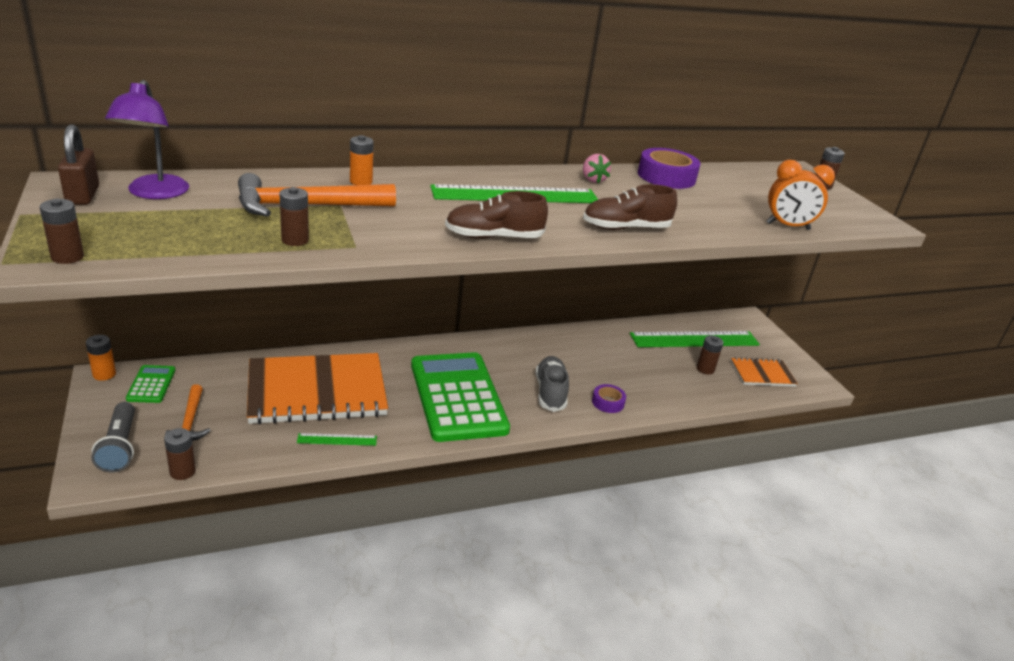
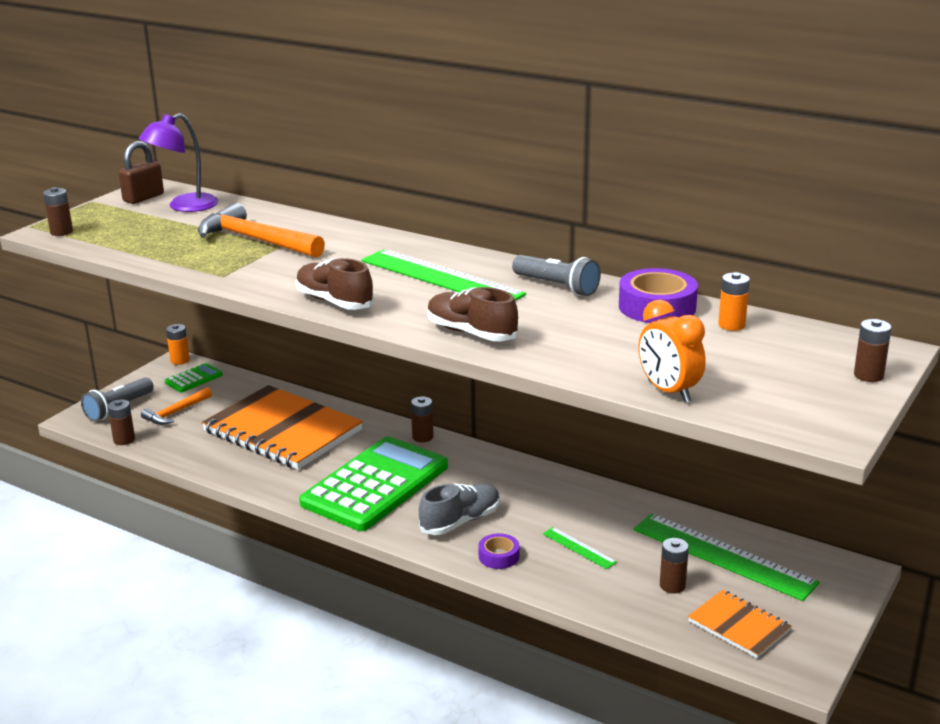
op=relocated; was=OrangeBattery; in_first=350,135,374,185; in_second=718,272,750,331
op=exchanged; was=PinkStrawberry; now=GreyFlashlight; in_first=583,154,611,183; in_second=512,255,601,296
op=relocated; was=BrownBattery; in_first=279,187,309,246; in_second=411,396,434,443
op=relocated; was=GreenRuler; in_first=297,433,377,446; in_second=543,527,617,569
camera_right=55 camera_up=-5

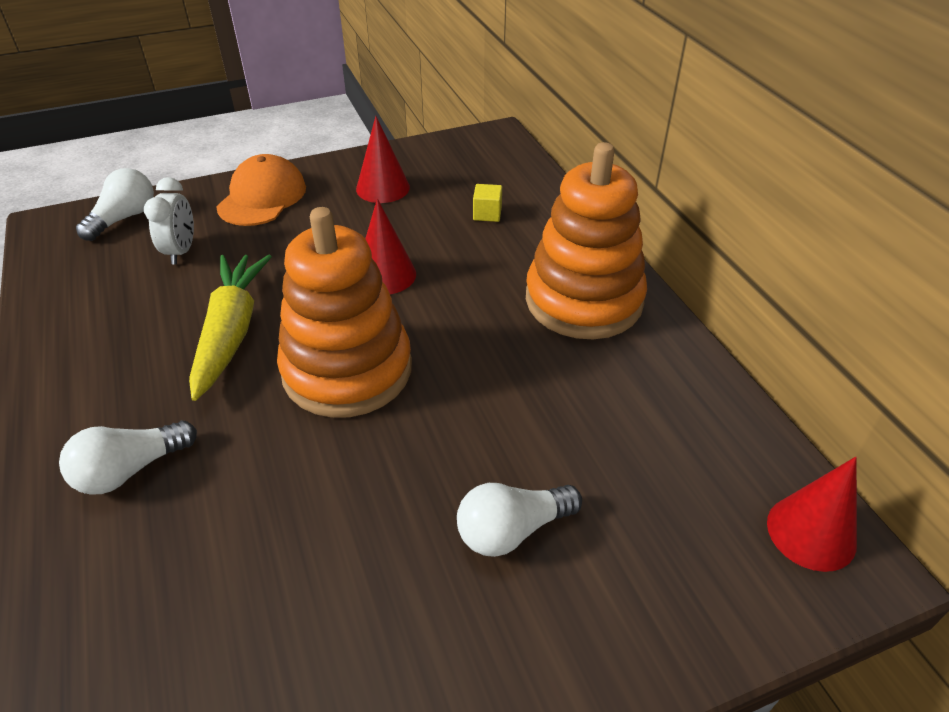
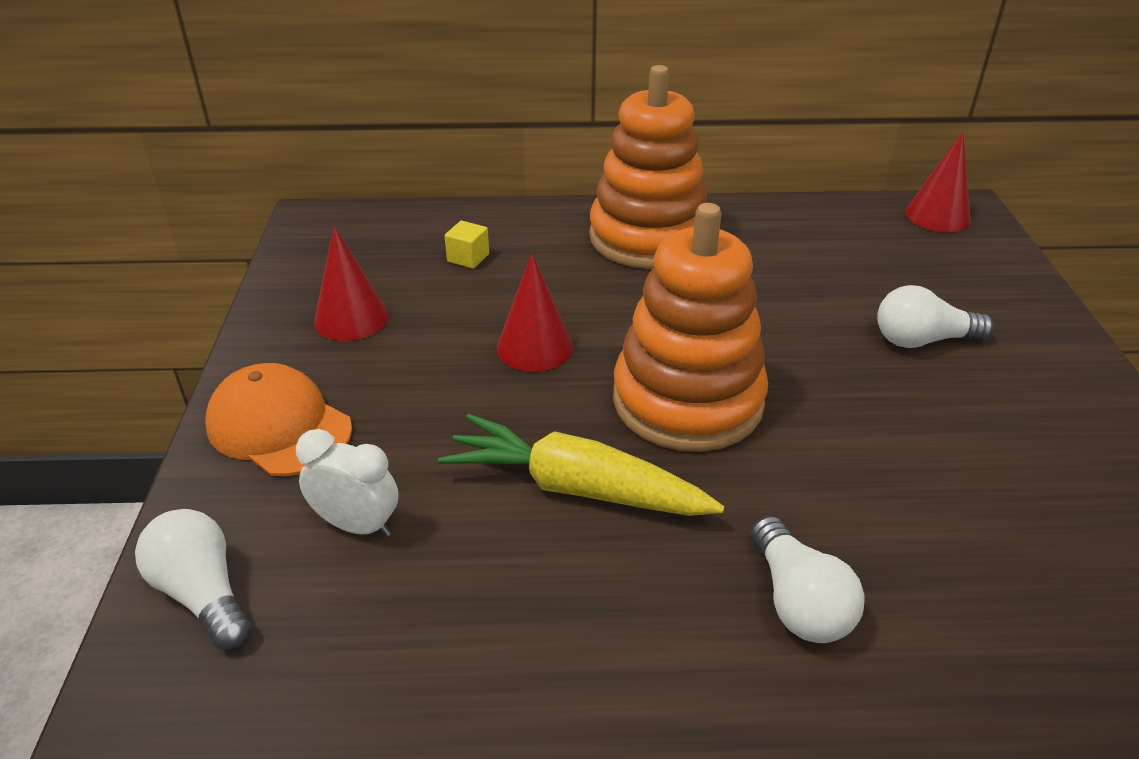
op=spun; was=WhiteLightBulb; in_first=457,483,582,557; in_second=877,285,994,348; clockwise=90
camera_right=-70 camera_up=-5

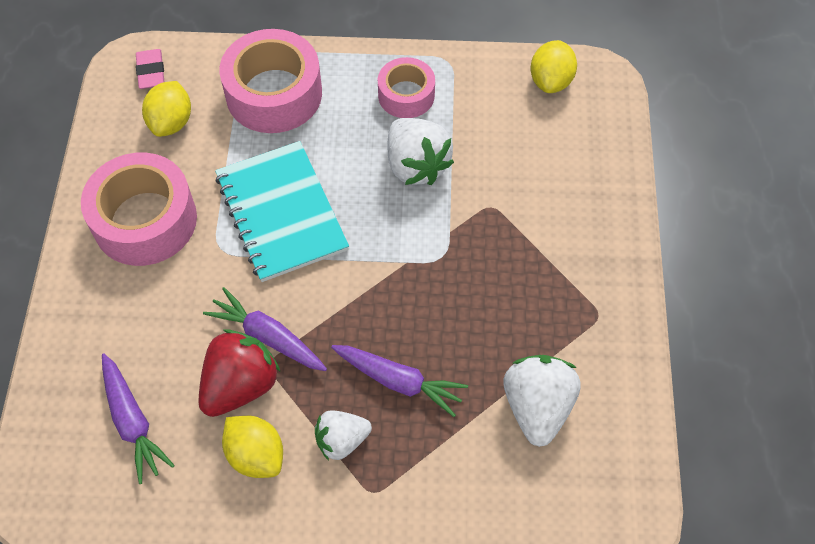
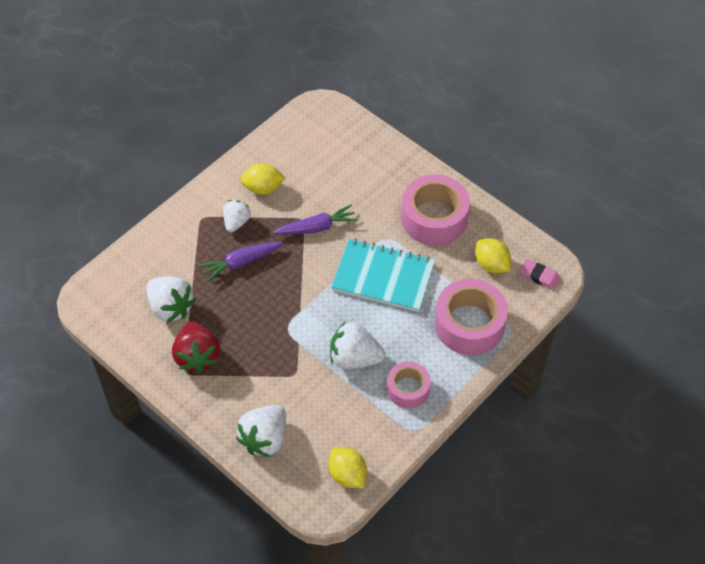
op=relocated; was=RedStrawberry; in_first=198,329,280,417; in_second=172,321,220,373
op=missing; was=PurpleCarrot; in_first=102,354,175,484
op=appeared; now=WhiteStrawberry; in_second=236,405,286,457
camera_right=130 camera_up=-5

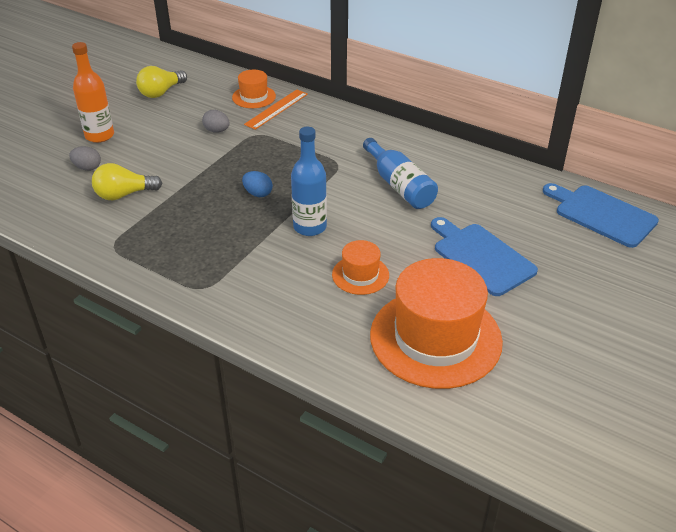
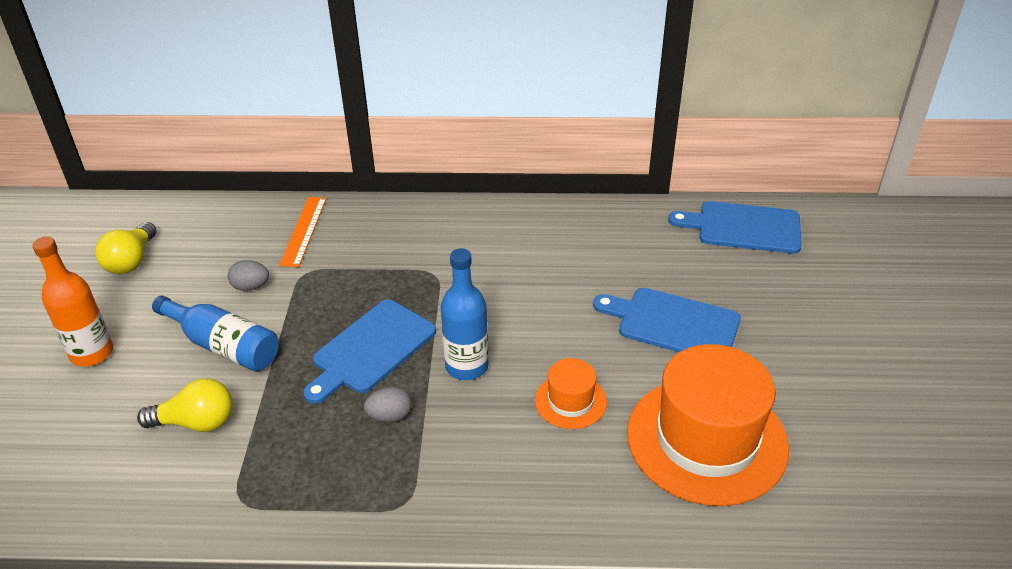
op=missing; was=OrangeHat; in_first=232,70,276,108
op=relocated; was=BlueBottle; in_first=363,138,438,209; in_second=152,296,278,372
op=relocated; was=GreyEgg; in_first=69,146,101,171; in_second=364,387,411,423
op=spun; was=YellowLightBulb; in_first=92,163,162,200; in_second=137,378,233,432; clockwise=-135
op=exchanged; was=BlueEgg; now=BlueCuttingBoard; in_first=242,171,273,197; in_second=303,300,436,404
camera_right=-30 camera_up=0

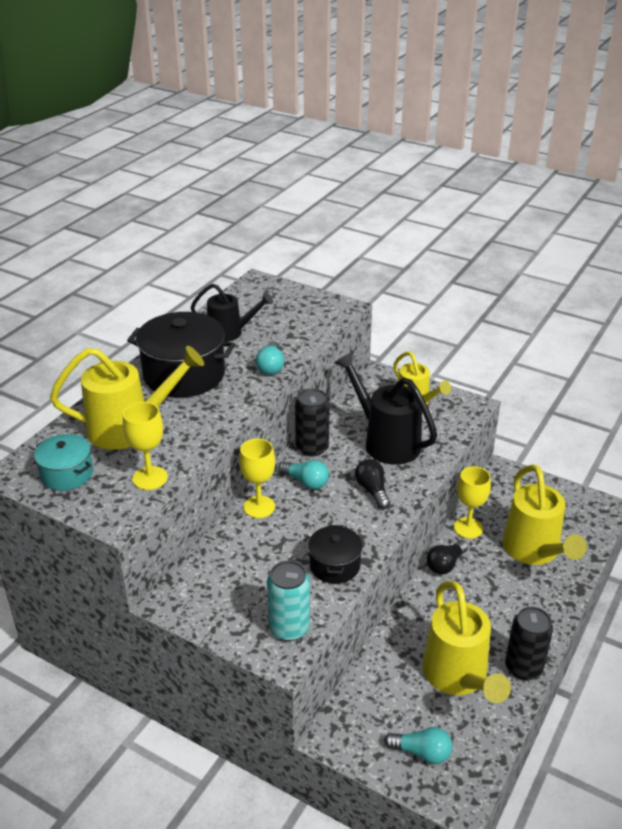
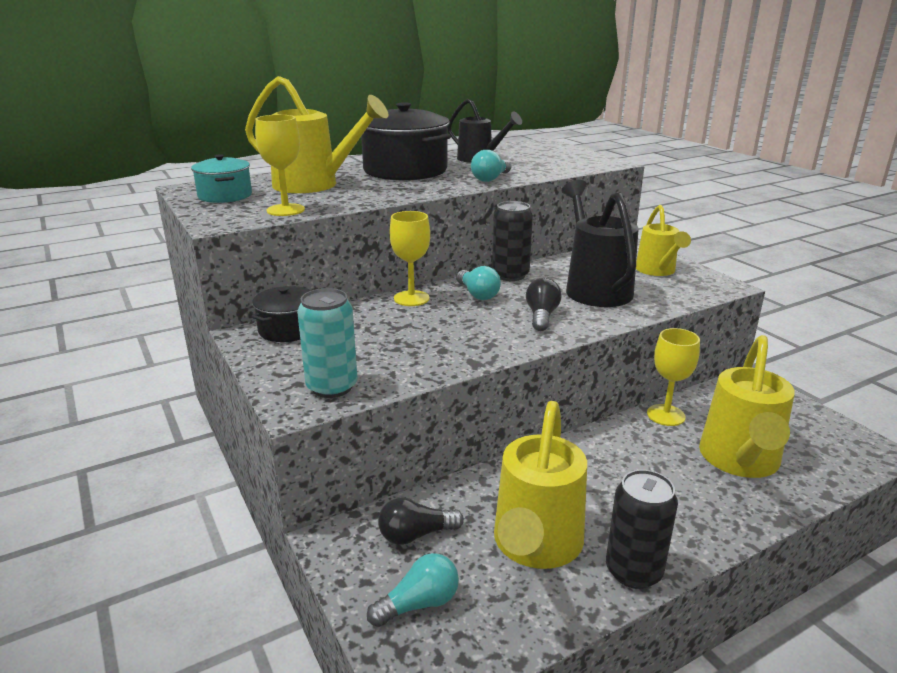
op=relocated; was=BlackPot; in_first=308,525,363,584; in_second=251,286,312,342
op=relocated; was=BlackLightBulb; in_first=427,540,468,574; in_second=378,498,464,545
op=spun; was=TurquoiseLightBulb; in_first=384,727,453,764; in_second=367,553,459,627; clockwise=-75
camera_right=30 camera_up=-10

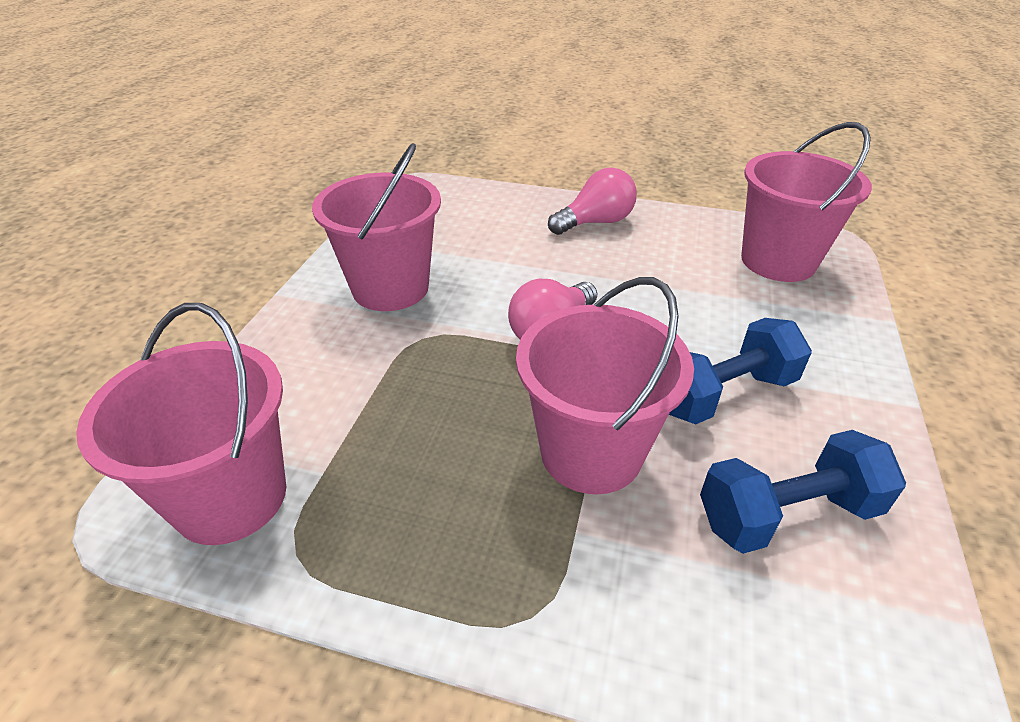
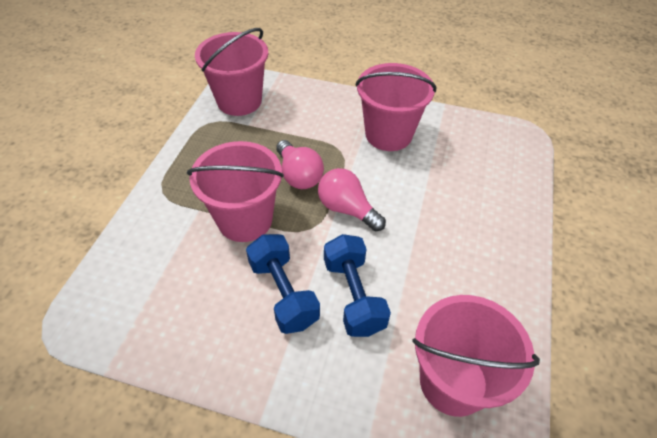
op=relocated; was=PinkLightBulb; in_first=548,167,637,235; in_second=277,140,324,189
op=relocated; was=BlueDumbbell; in_first=700,430,906,554; in_second=324,234,391,337
camera_right=90 camera_up=10

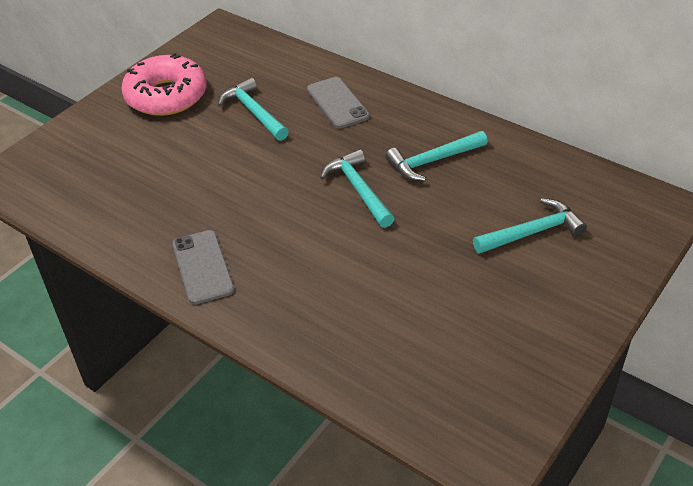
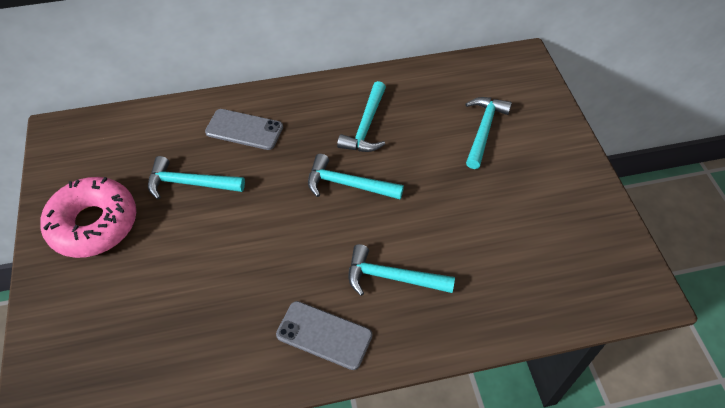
op=appeared; now=TurquoiseHammer; in_second=349,244,455,296
camera_right=-50 camera_up=10

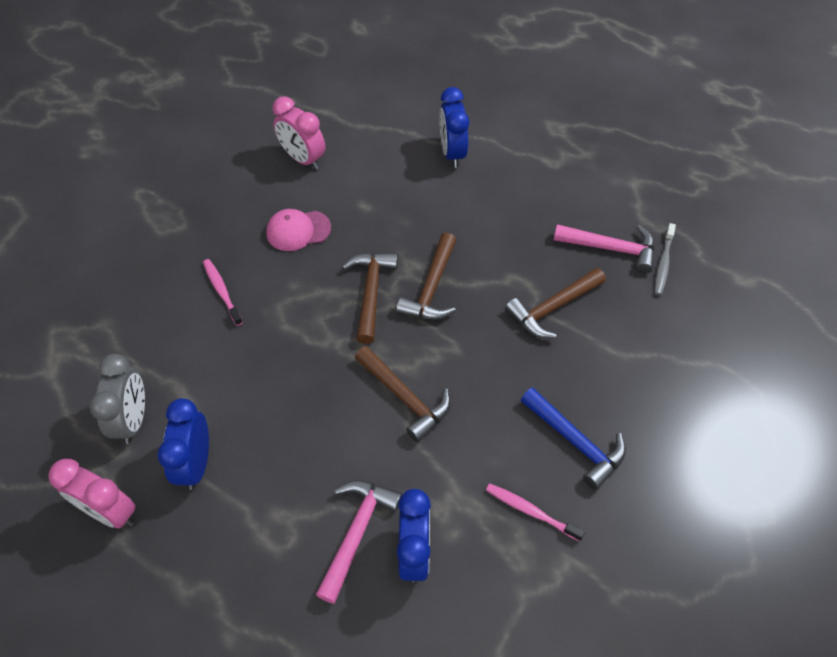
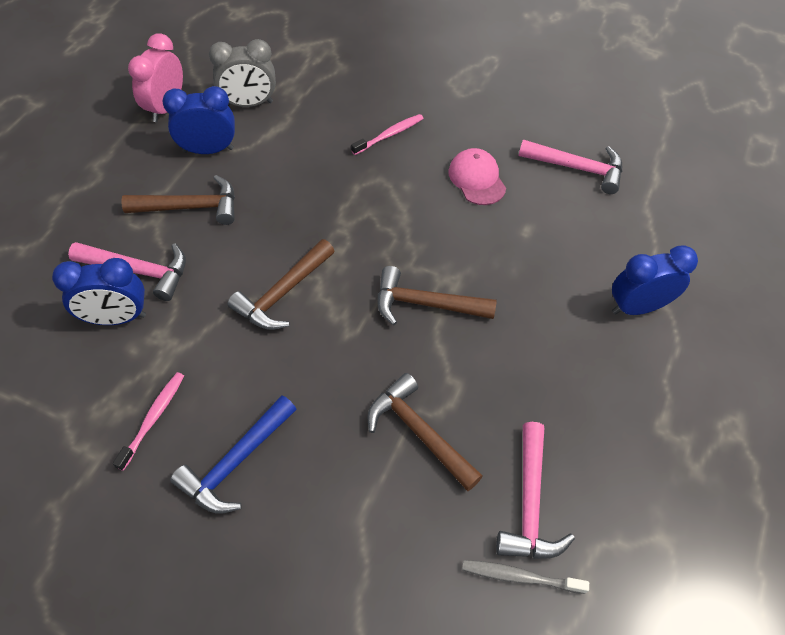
op=exchanged; was=PinkClock; now=PinkHammer; in_first=273,96,325,170; in_second=519,139,622,194
op=relocated; was=BrownHammer; in_first=342,253,398,344; in_second=121,175,235,225
camera_right=80 camera_up=0

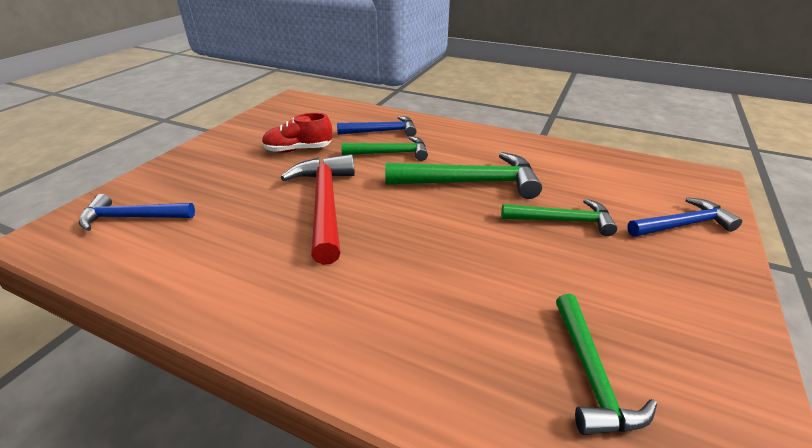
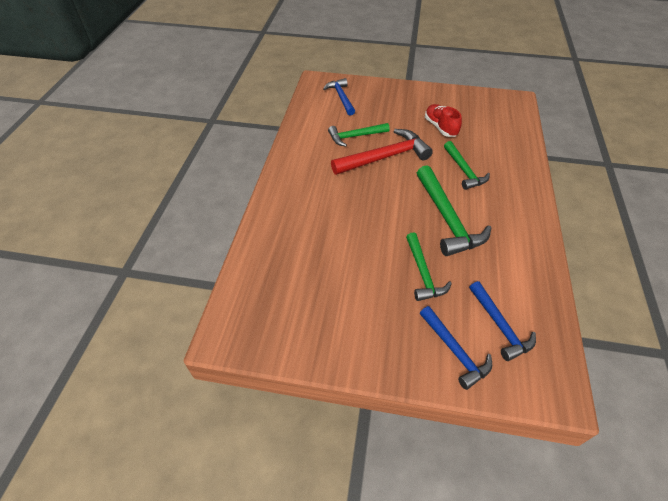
op=relocated; was=BlueHammer; in_first=337,116,417,137; in_second=469,281,536,361
op=relocated; was=GreenHammer; in_first=556,294,657,435; in_second=328,123,390,147
camera_right=75 camera_up=15

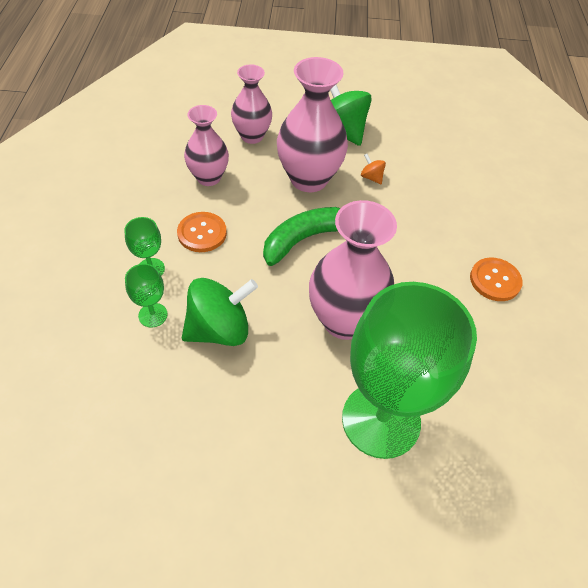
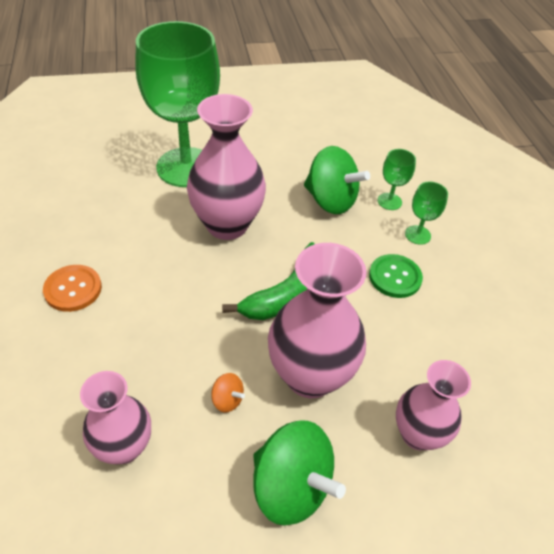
op=relocated; was=PinkVase; in_first=184,105,229,186; in_second=80,371,151,465
op=colour; was=OrangeButton; now=GreenButton; in_first=177,212,227,252; in_second=369,254,423,298
op=spun; was=GreenSpinningTop; in_first=182,278,258,346; in_second=304,146,370,214; clockwise=-105
camera_right=165 camera_up=-5

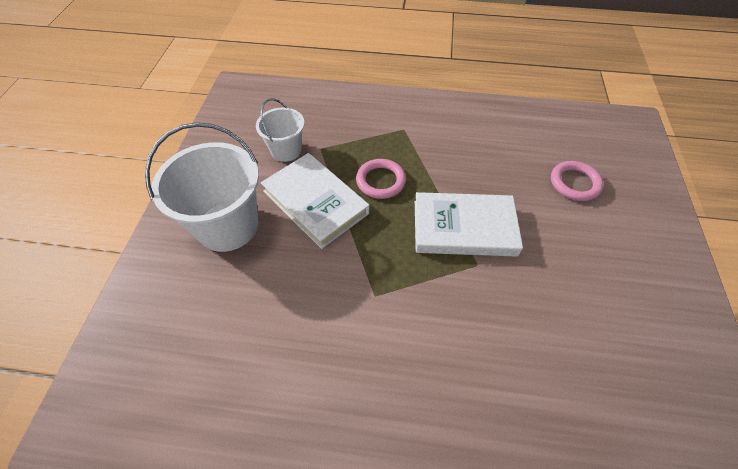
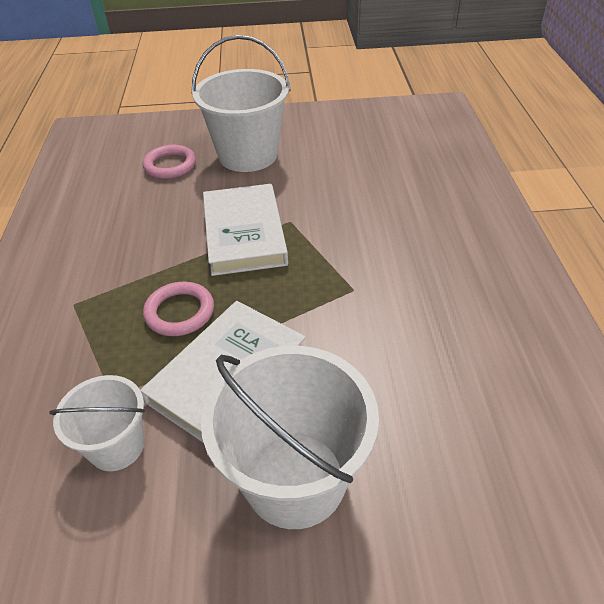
op=appeared; now=WhiteBucket; in_second=192,35,291,172
camera_right=-100 camera_up=-10

